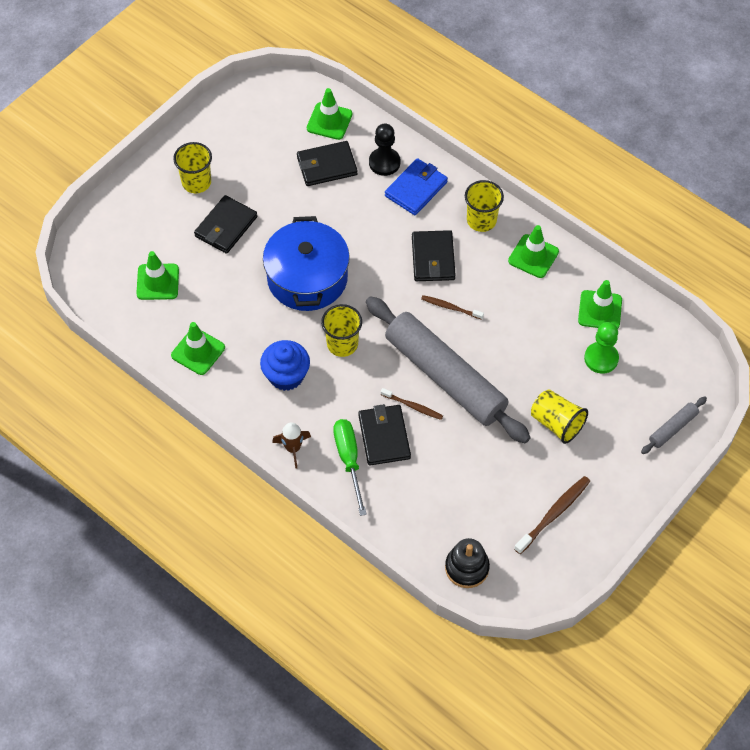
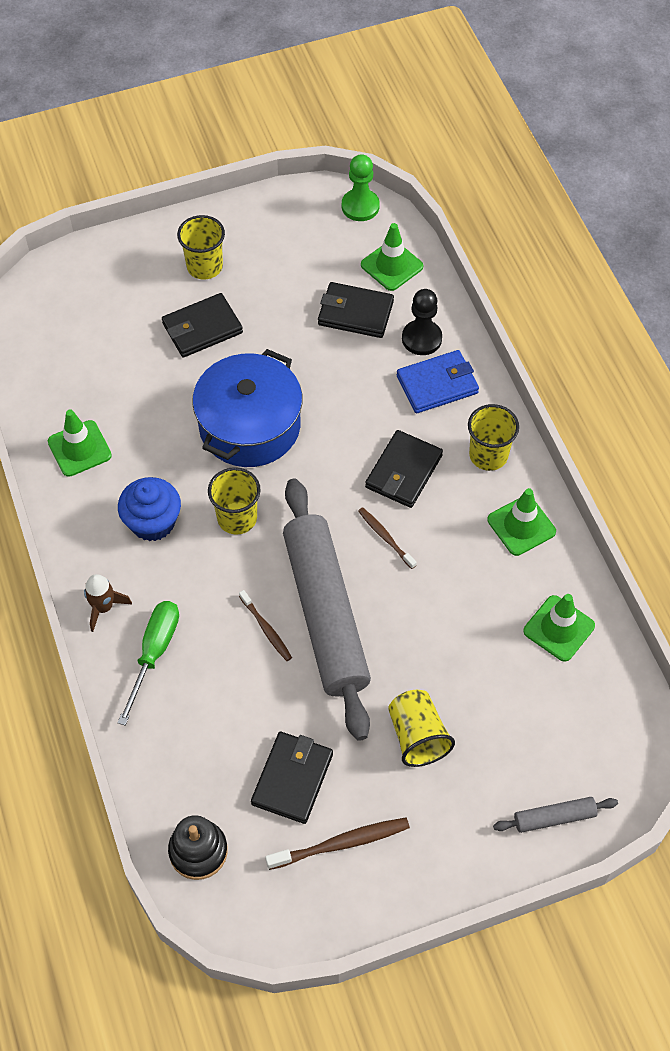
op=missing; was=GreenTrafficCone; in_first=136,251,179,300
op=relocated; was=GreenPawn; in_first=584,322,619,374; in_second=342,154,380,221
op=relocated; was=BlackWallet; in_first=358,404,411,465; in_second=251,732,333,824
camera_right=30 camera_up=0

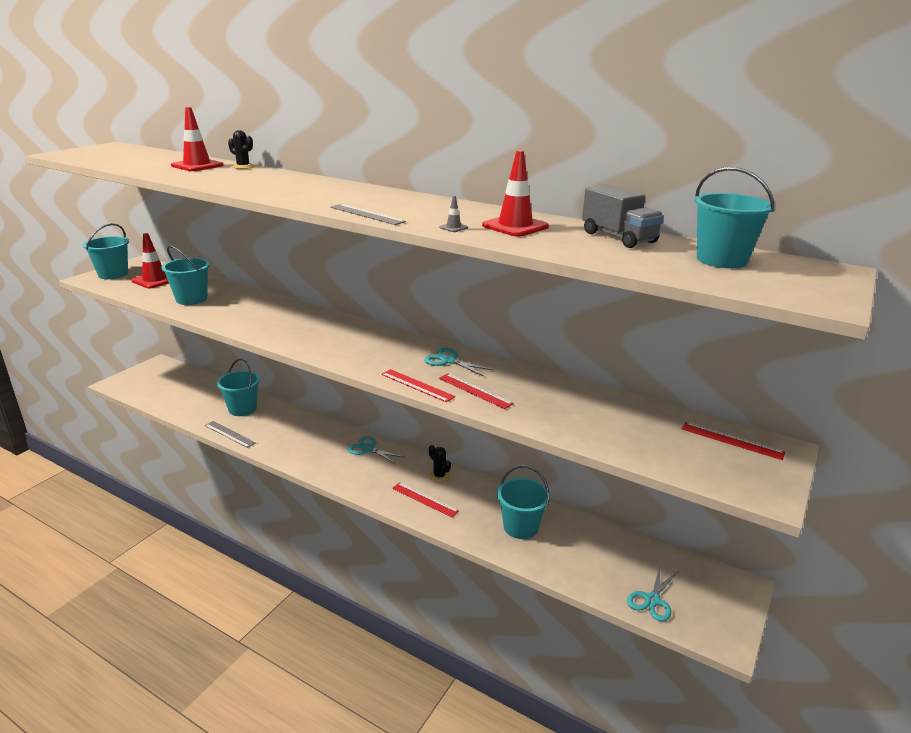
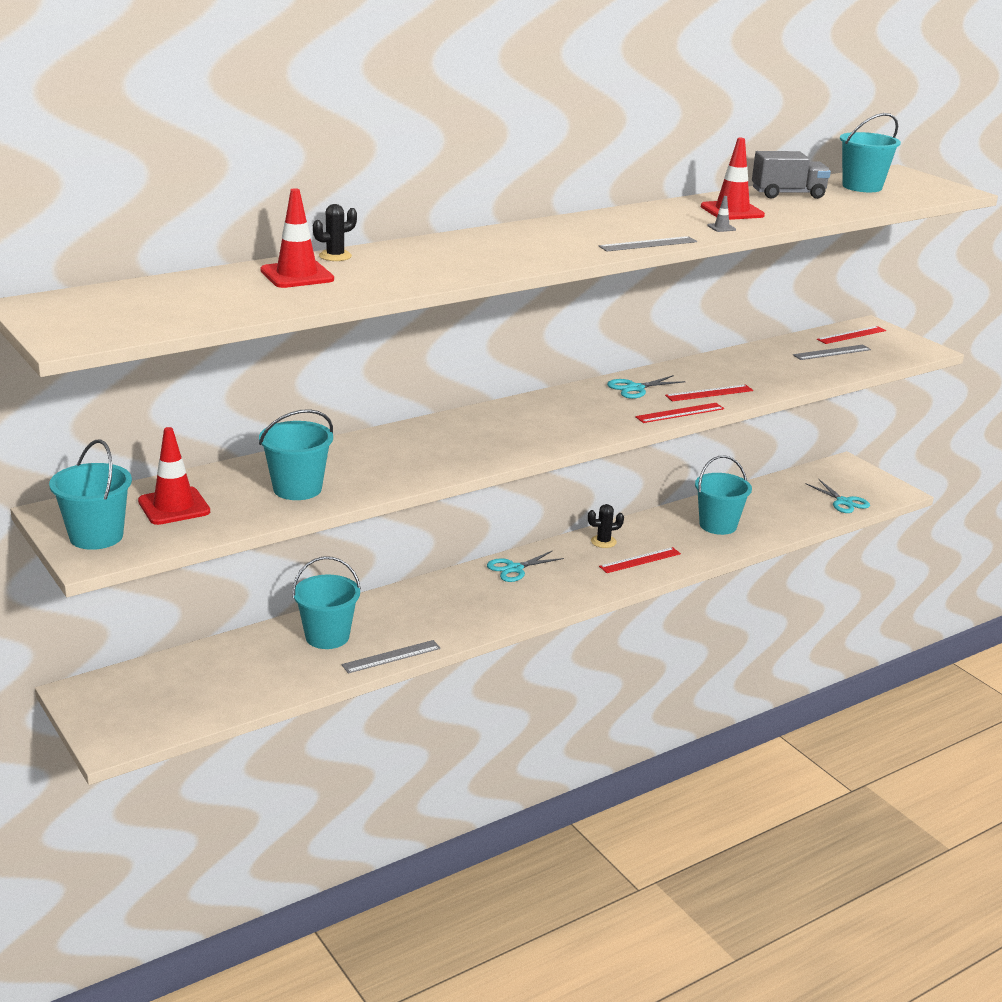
op=appeared; now=GreyRuler; in_second=793,345,871,360
camera_right=-65 camera_up=0

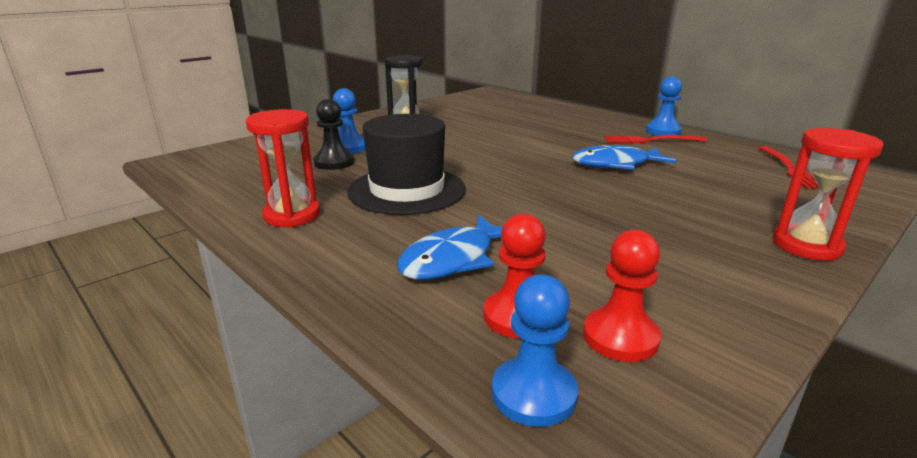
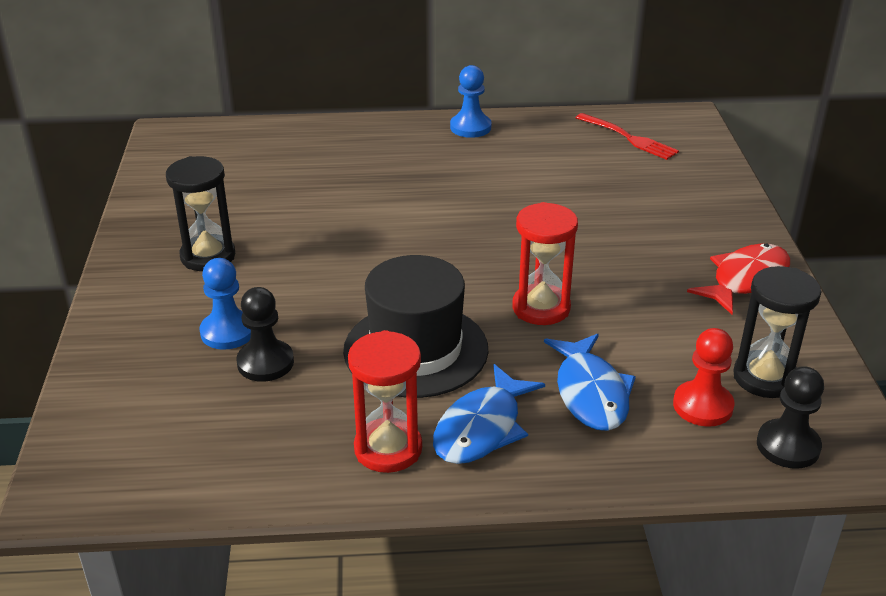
op=relocated; was=RedHourglass; in_first=773,128,884,261; in_second=512,202,578,325
op=missing; was=RedFork; in_first=604,135,707,143
op=relocated; was=BlueFish; in_first=572,145,677,170; in_second=433,364,545,464
op=exchanged; was=RedPawn; now=BlackHourglass; in_first=583,230,661,362; in_second=733,266,821,398
op=colour; was=BluePawn; now=BlackPawn; in_first=492,274,578,427; in_second=757,366,824,469
op=appeared; now=RedFish; in_second=687,243,790,314
camera_right=-50 camera_up=10

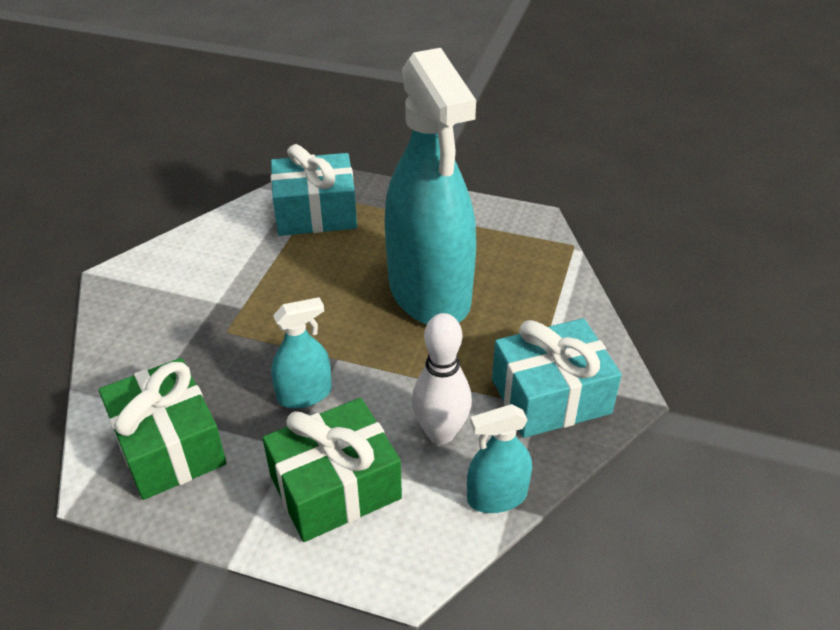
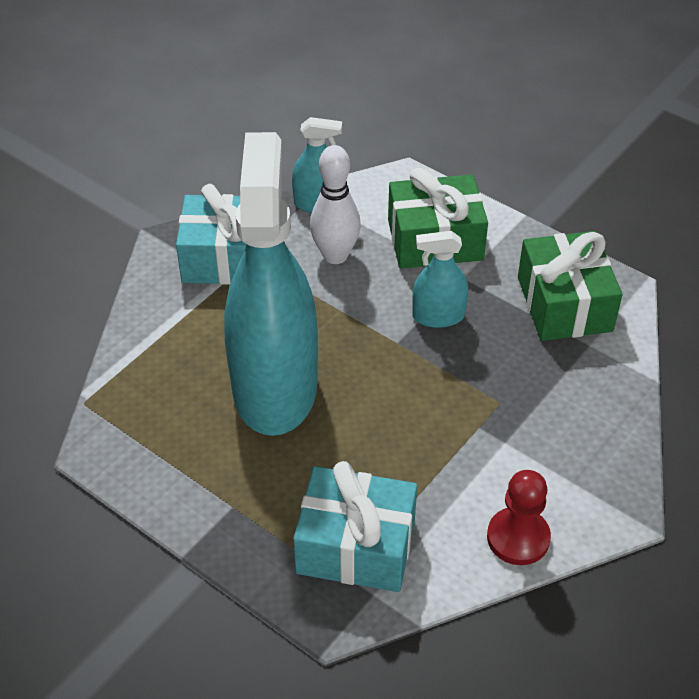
op=appeared; now=RedPawn; in_second=487,470,551,565
camera_right=-160 camera_up=5

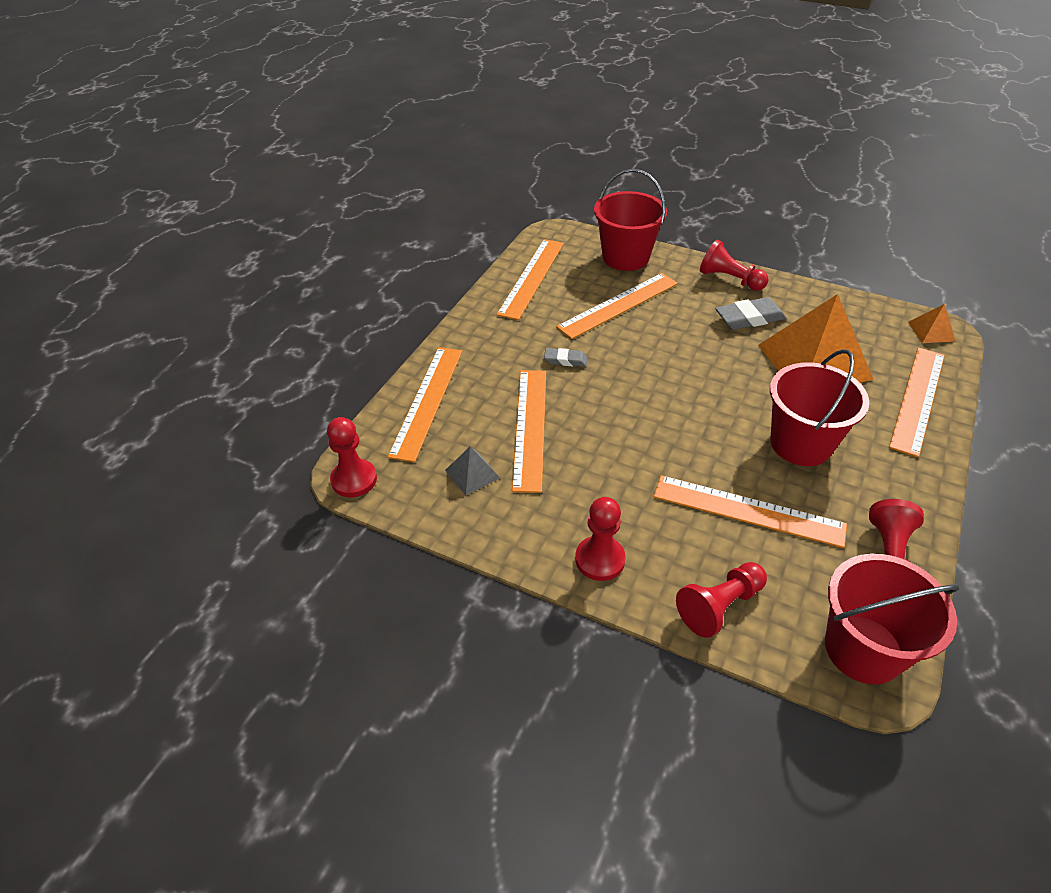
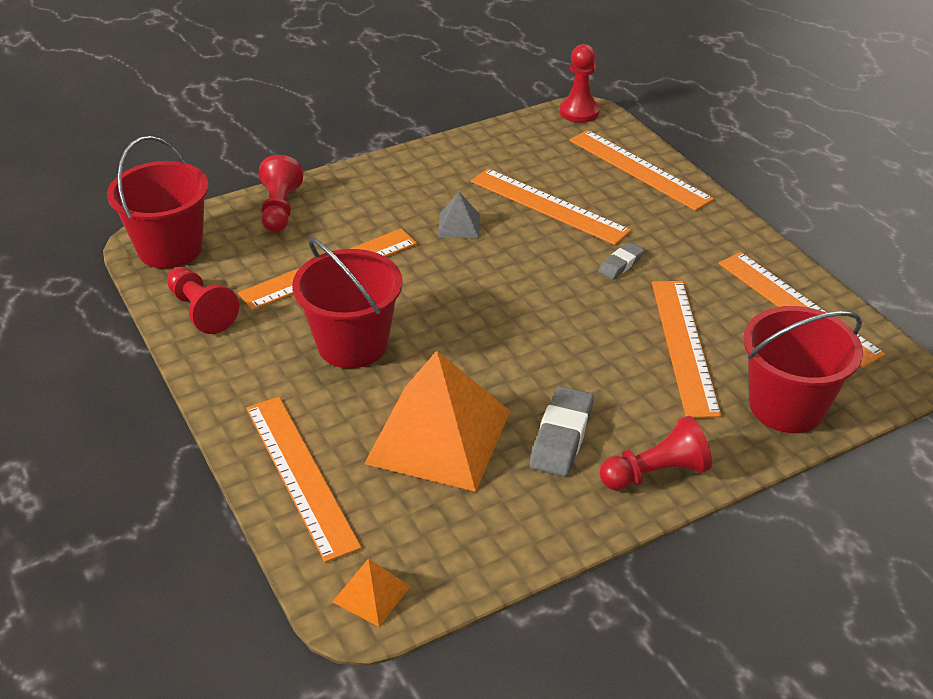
op=relocated; was=GreyPyramid; in_first=445,447,500,495; in_second=438,192,480,238
op=missing; was=RedPawn; in_first=575,497,626,581
camera_right=125 camera_up=-5

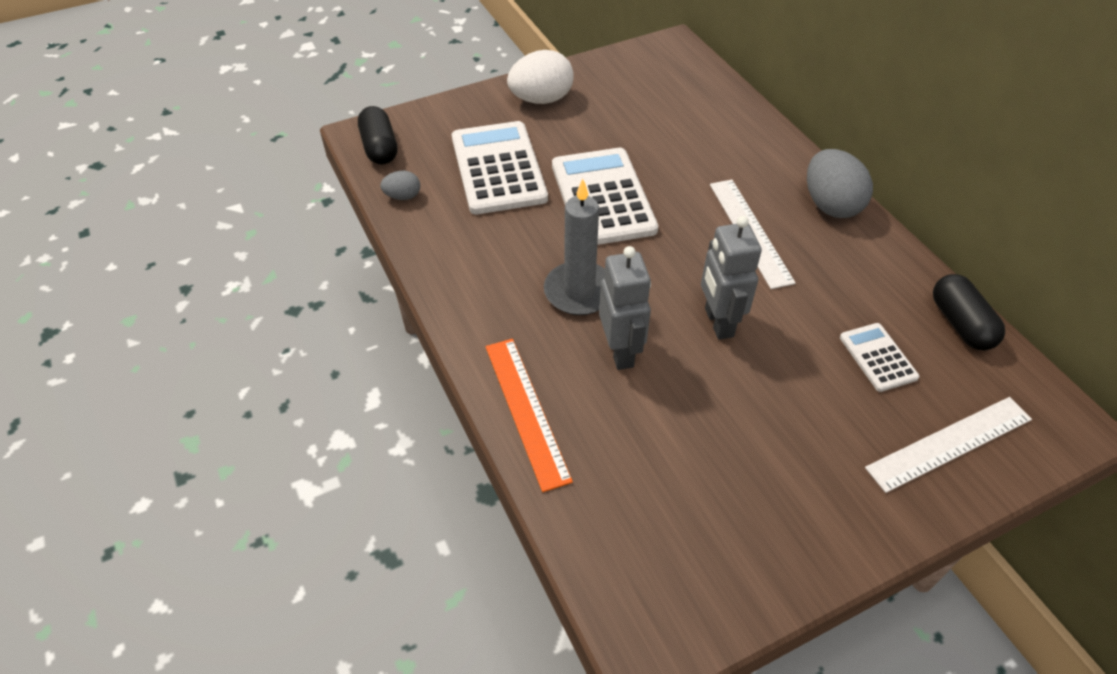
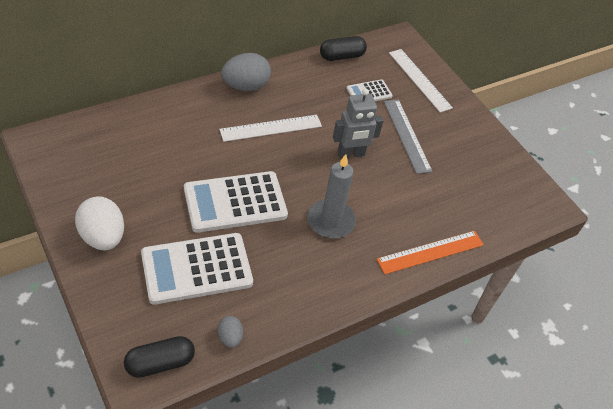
op=missing; was=GreyRobot; in_first=599,246,651,370
op=appeared; now=GreyRuler; in_second=384,99,432,174
camera_right=-100 camera_up=0

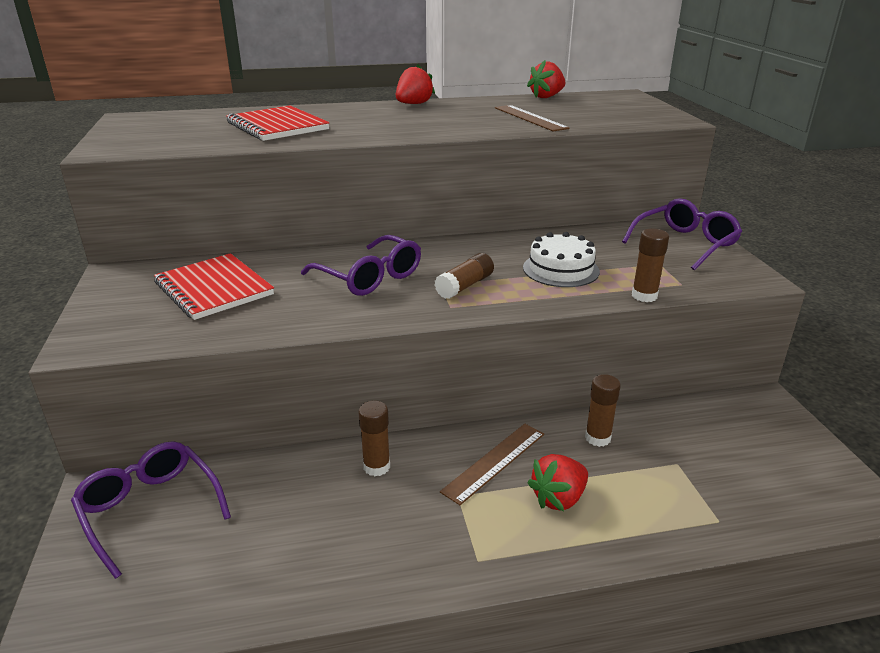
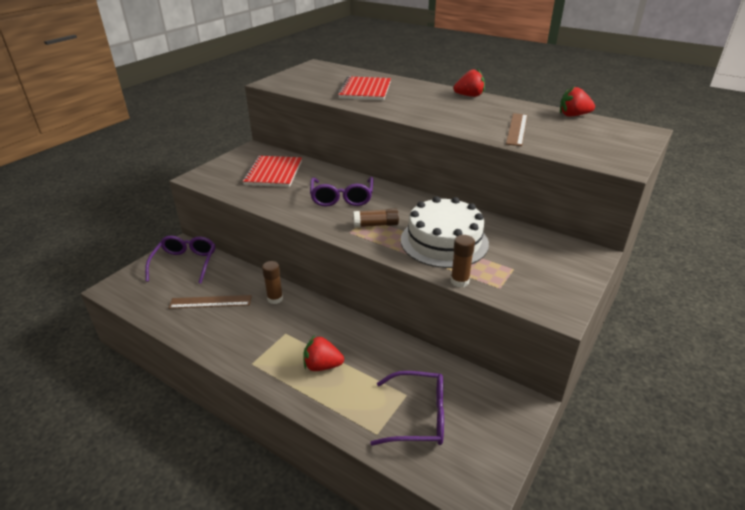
op=relocated; was=PurpleGlasses; in_first=622,198,742,270; in_second=370,371,444,446
op=size; was=WhiteCake; in_first=523,232,600,287; in_second=401,196,489,268; ratio=1.6
op=missing; was=BrownGlueStick; in_first=585,374,621,447
op=relocated; was=BrownRuler; in_first=440,424,544,505; in_second=169,295,252,309
camera_right=45 camera_up=5

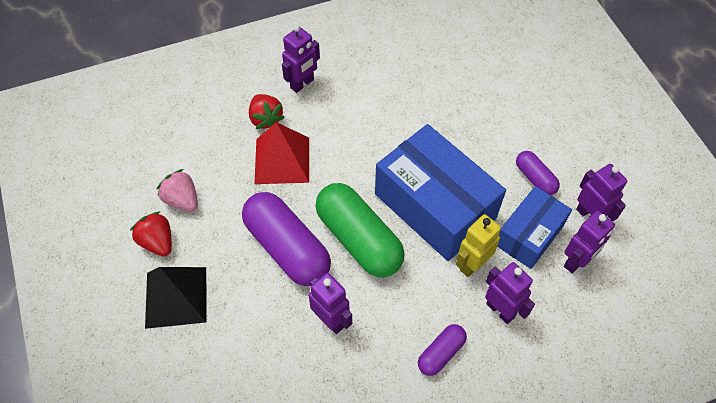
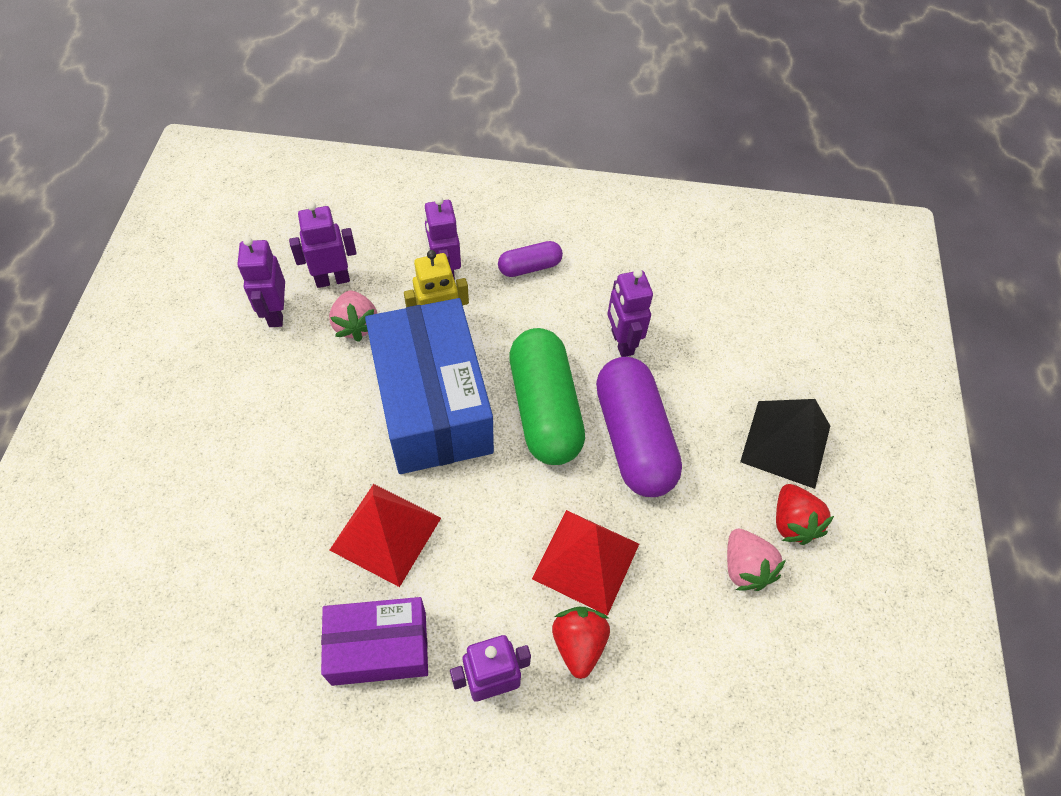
op=missing; was=PurpleCapsule; in_first=516,151,560,195
op=exchanged; was=BlueBox; now=PinkStrawberry; in_first=497,186,572,269; in_second=329,290,377,342
op=appeared; now=RedPyramid; in_second=330,484,441,587
op=appeared; now=PurpleBox; in_second=321,597,428,686
camera_right=-155 camera_up=0

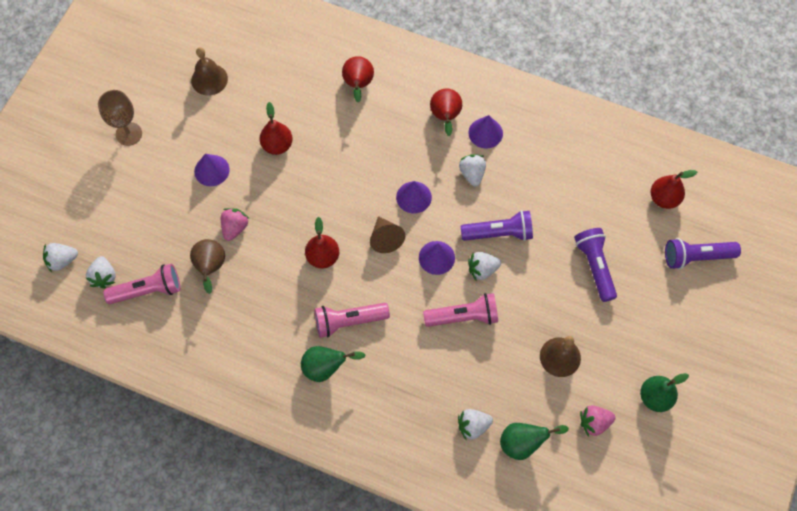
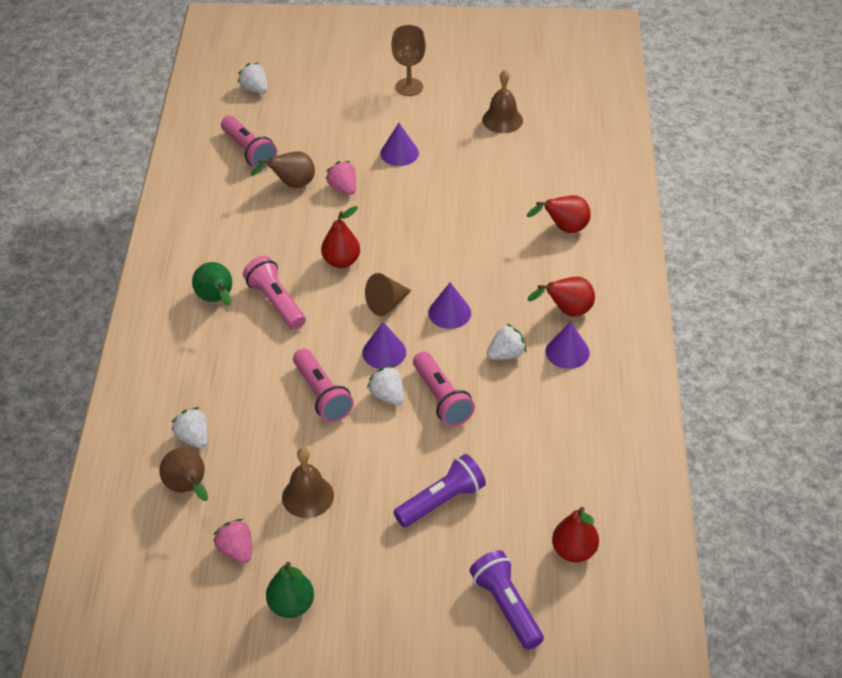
op=missing; was=RedPear; in_first=259,102,293,155
op=spun; was=PinkStrawberry; in_first=221,208,249,241; in_second=325,161,356,195; clockwise=-120
op=colour; was=PurpleFlashlight; now=PinkFlashlight; in_first=460,210,533,241; in_second=413,351,475,427
op=missing; was=WhiteStrawberry; in_first=86,256,116,289
op=colour; was=GreenPear; now=BrownPear; in_first=500,423,569,460; in_second=159,448,208,501
camera_right=70 camera_up=-20

